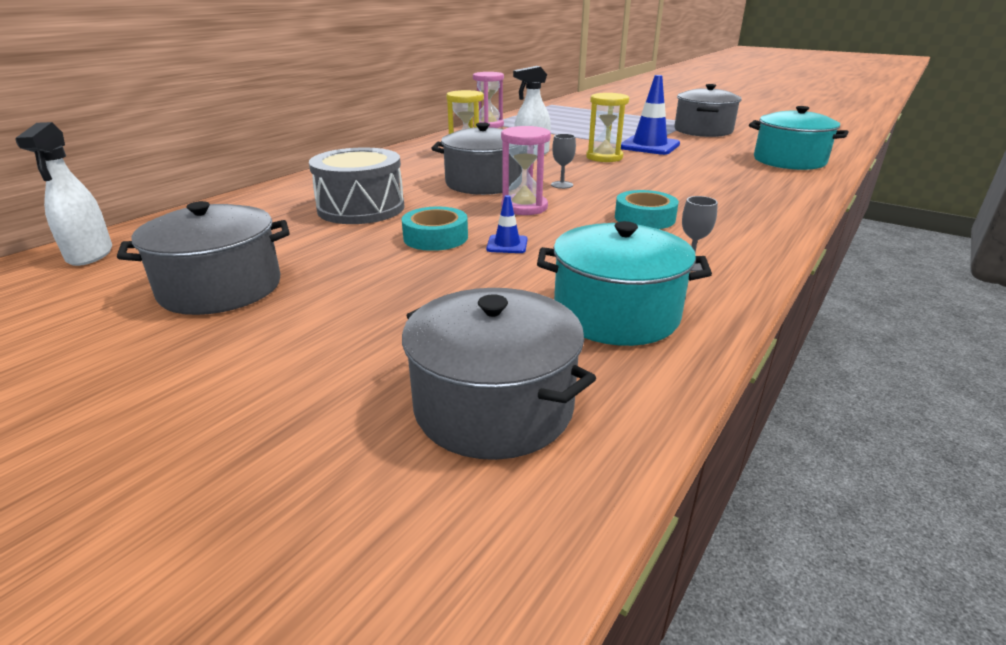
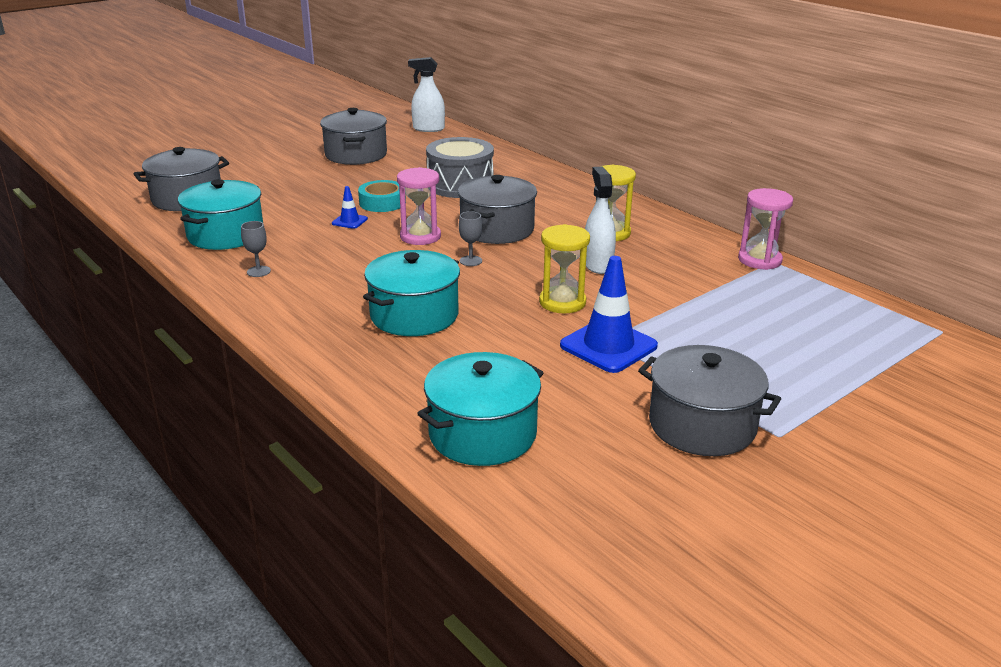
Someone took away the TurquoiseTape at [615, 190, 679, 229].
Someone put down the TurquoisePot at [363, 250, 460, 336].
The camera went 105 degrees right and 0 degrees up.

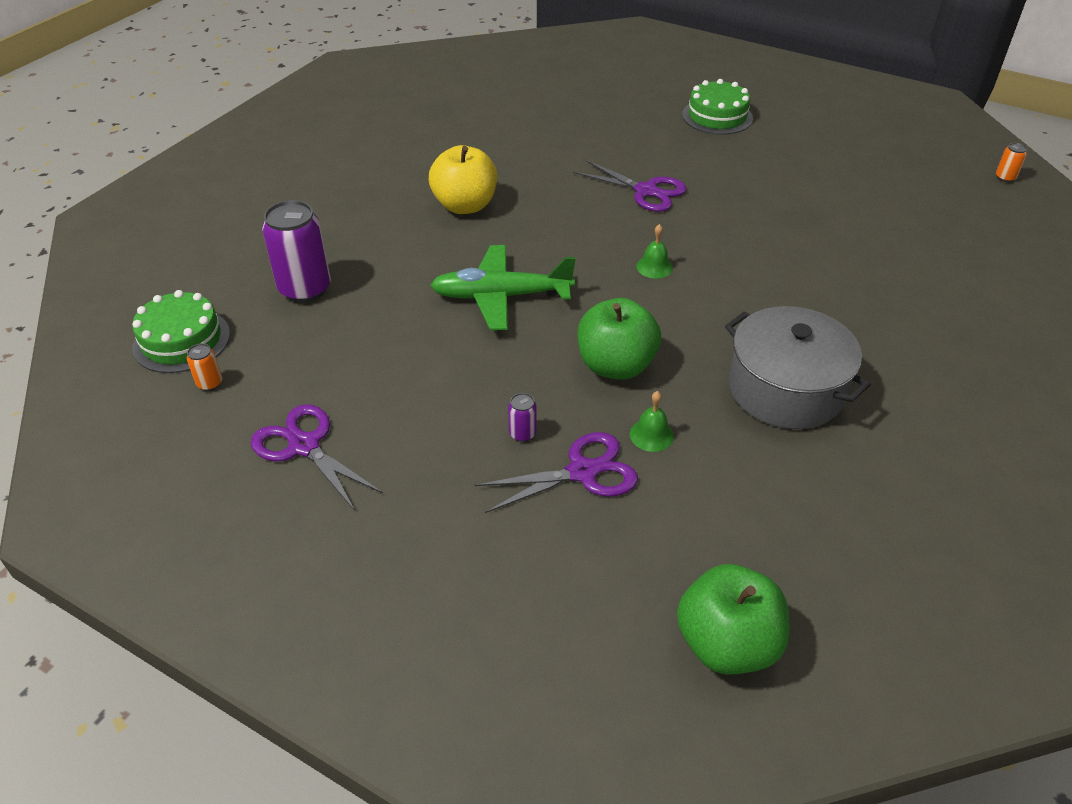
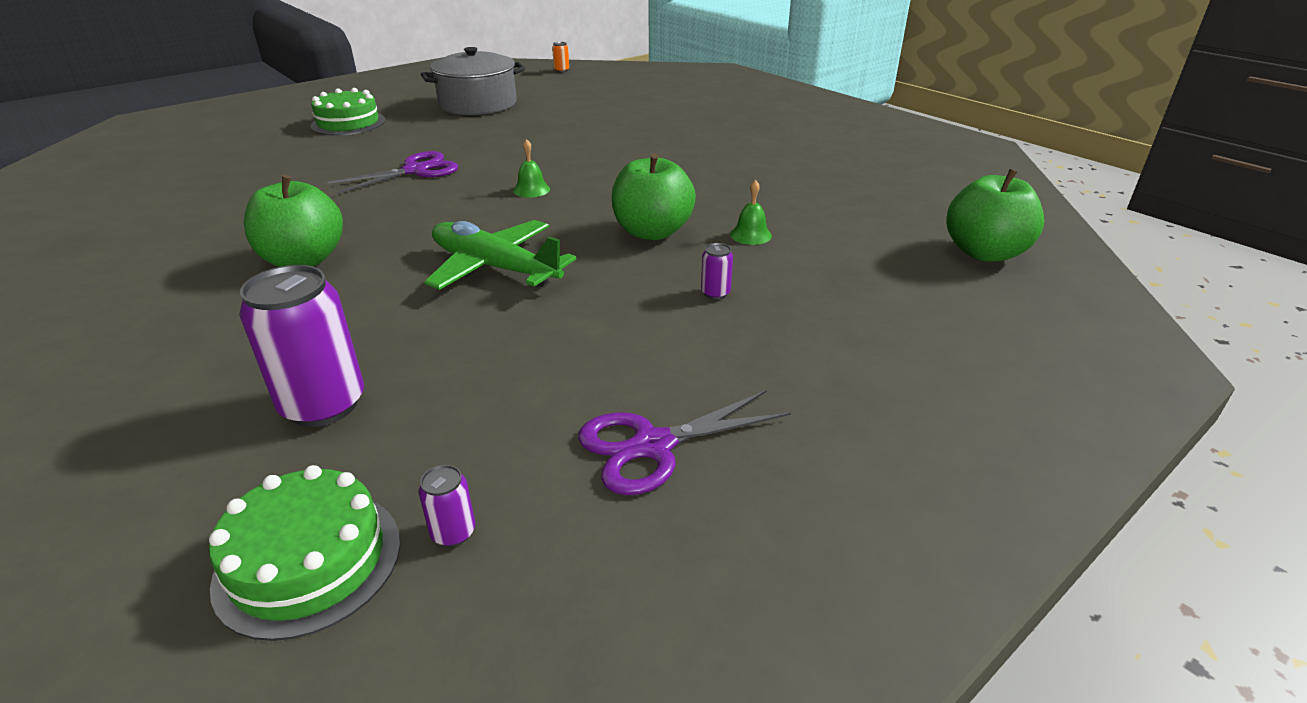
Someone repainted the YellowApple at [429, 145, 497, 214], which became the GreenApple at [244, 175, 343, 267].
Someone rotated the GreenPlane at [430, 245, 576, 330] by 105 degrees clockwise.
Someone carried the GreyPot from [725, 306, 871, 429] to [421, 47, 525, 115].
Someone repainted the OrangeCan at [187, 343, 222, 391], which became the PurpleCan at [419, 465, 475, 547].
Someone took away the PurpleScissors at [475, 432, 638, 513].
The camera went 70 degrees left and 10 degrees down.

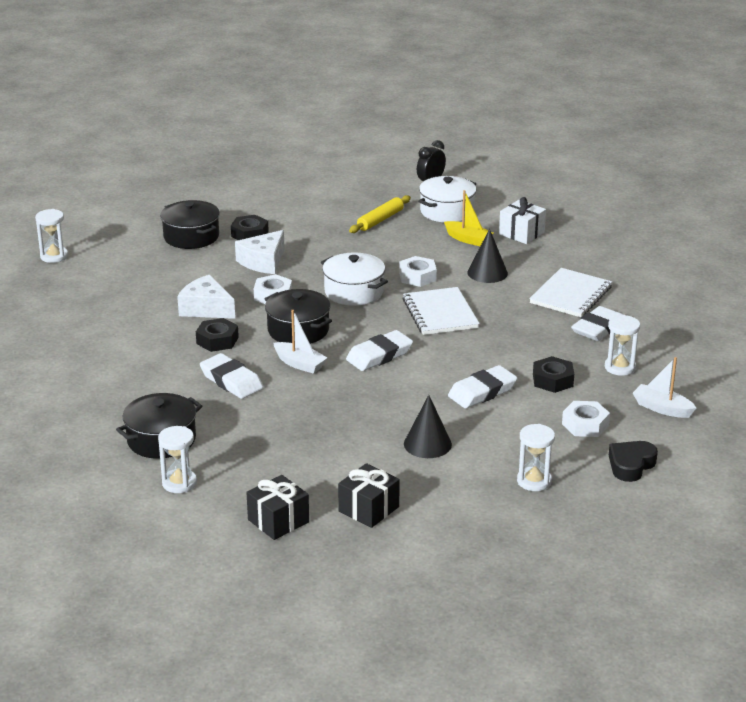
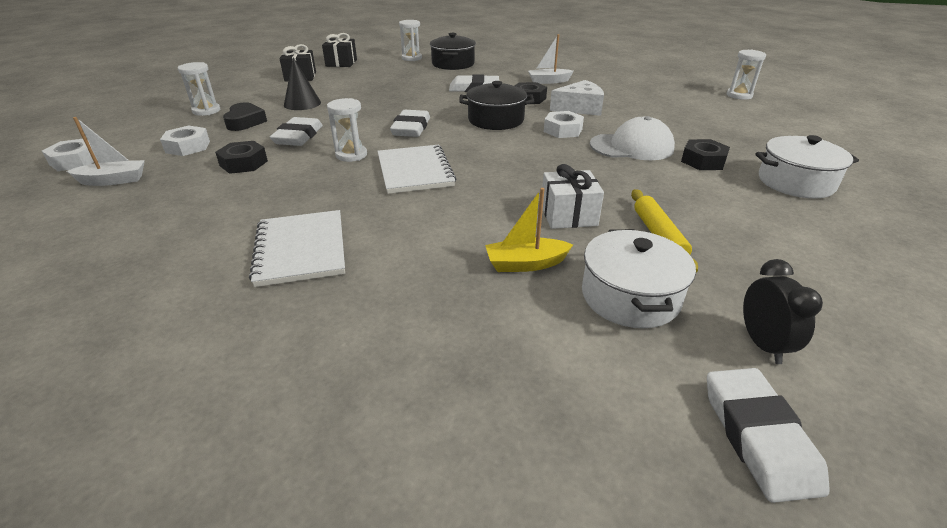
Someone carried the WhiteGift from [499, 197, 546, 244] to [542, 164, 604, 229].
Someone took away the BlackPot at [160, 200, 220, 249].
Someone took away the BlackCone at [467, 229, 508, 283].
Someone swapped the WhiteCheese at [235, 230, 285, 274] for the WhiteCap at [590, 116, 675, 160].
Someone carried the WhitePot from [321, 252, 388, 306] to [755, 135, 859, 198].
Someone carried the WhiteNut from [399, 256, 437, 287] to [42, 139, 97, 171].
Someone rotated the WhiteNotebook at [402, 287, 480, 335] by 45 degrees clockwise.
Someone carried the WhiteEraser from [571, 306, 623, 341] to [707, 368, 830, 503].
Someone carried the WhiteBoat from [274, 310, 327, 374] to [528, 34, 573, 84].
Someone carried the WhiteHourglass from [605, 315, 640, 376] to [327, 98, 367, 162].
Someone carried the BlackHeart from [609, 441, 658, 482] to [223, 102, 267, 131].
The camera went 135 degrees right and 5 degrees up.

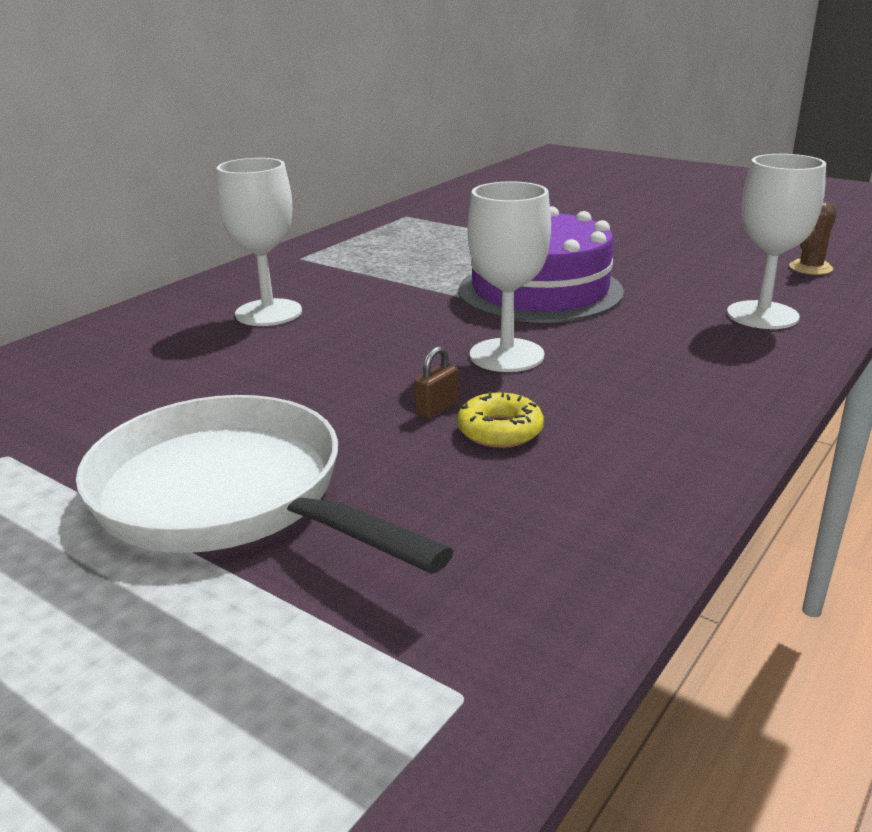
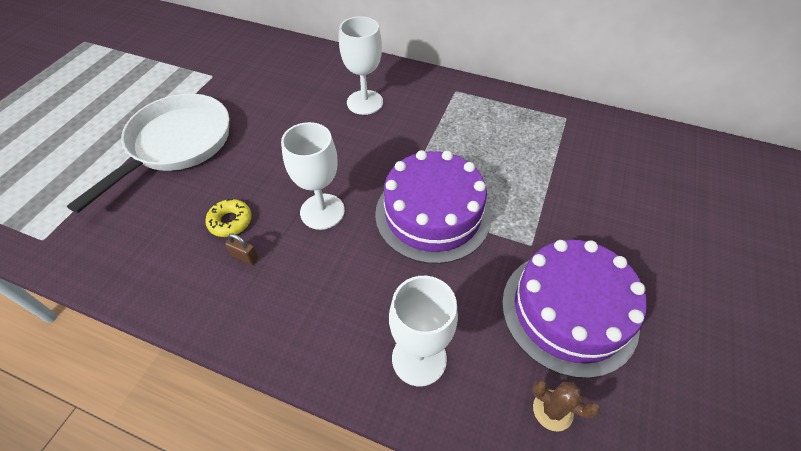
Someone carried the BrownPadlock from [414, 346, 458, 419] to [225, 233, 259, 265].
Someone put down the PurpleCake at [502, 240, 647, 378].
The camera went 75 degrees right and 25 degrees up.

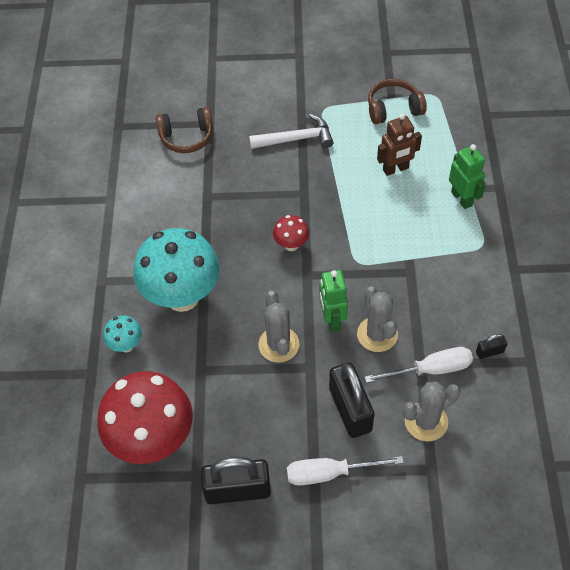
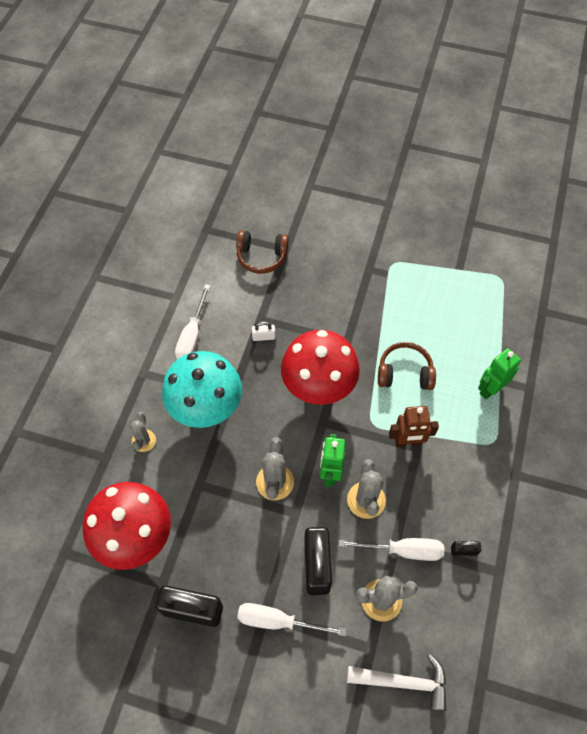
Someone carried the BrownHeadphones from [368, 79, 427, 124] to [378, 342, 436, 390].
Someone carried the WhiteHammer from [249, 114, 334, 149] to [347, 654, 446, 711].
Someone carried the BrownRobot from [377, 114, 422, 176] to [389, 406, 439, 447].
Someone rotated the GreenRobot at [449, 144, 486, 209] by 120 degrees counterclockwise.
Someone scaled the RedMushroom at [273, 215, 309, 251] by 2.24.
Someone swapped the TurquoiseMushroom at [103, 315, 142, 352] for the GreyCactus at [130, 412, 156, 452].
Someone put down the WhiteScrewdriver at [175, 284, 210, 359].
Someone put down the WhitePadlock at [252, 322, 276, 341].
The camera went 15 degrees right and 5 degrees up.

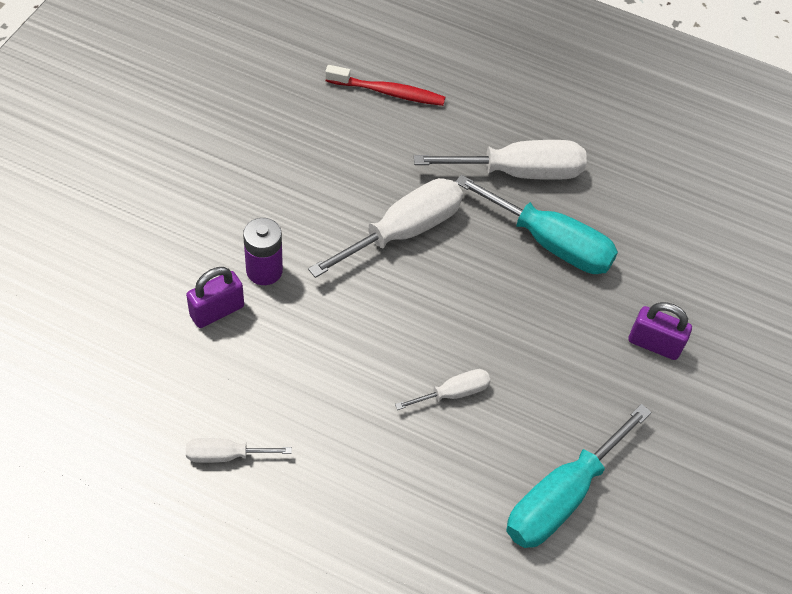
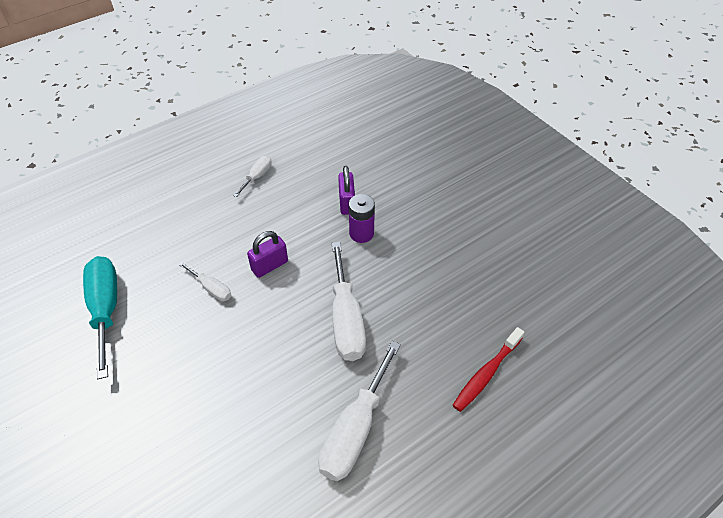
Someone took away the TurquoiseScrewdriver at [455, 175, 618, 274].
Someone carried the PurplePadlock from [629, 302, 692, 360] to [247, 231, 288, 278].
Someone rotated the WhiteScrewdriver at [395, 369, 491, 410] by 60 degrees counterclockwise.
The camera went 125 degrees right and 5 degrees down.

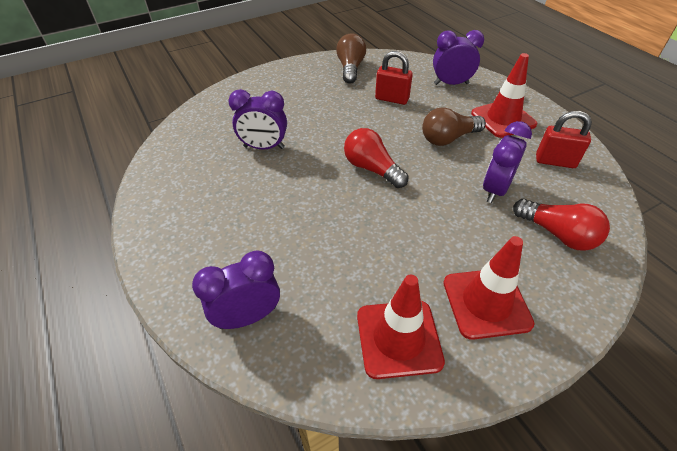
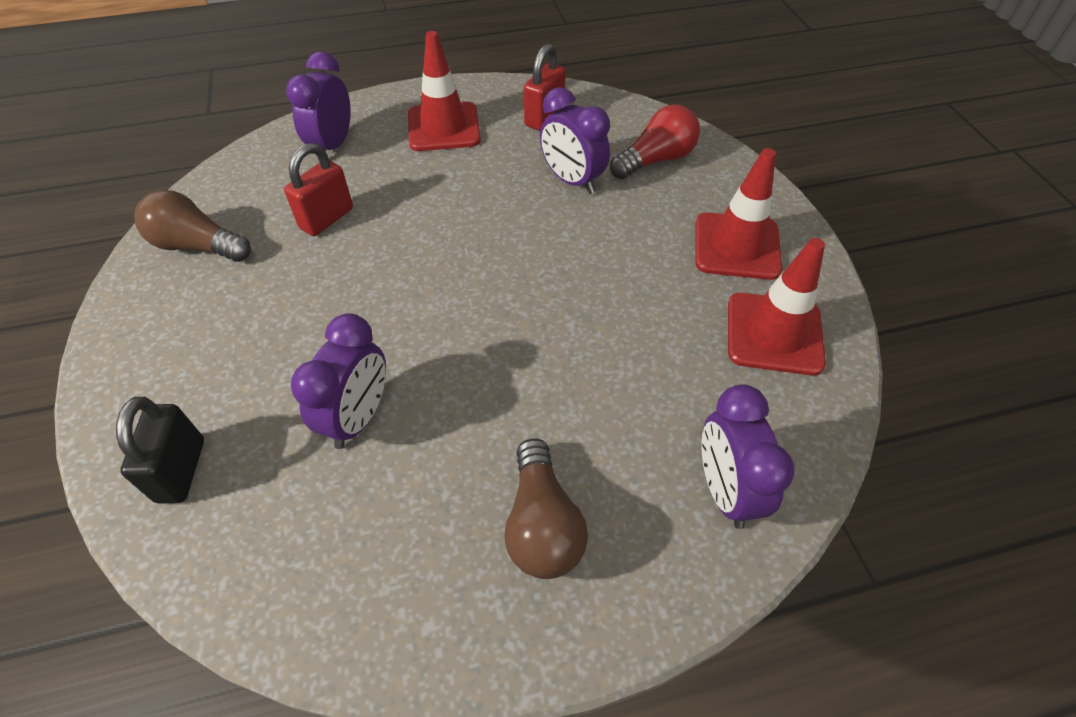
Someone carried the BrownLightBulb from [422, 107, 486, 146] to [504, 438, 588, 579].
Someone took away the RedLightBulb at [344, 128, 409, 188].
Someone put down the BlackPadlock at [116, 397, 204, 504].
The camera went 75 degrees left and 5 degrees up.

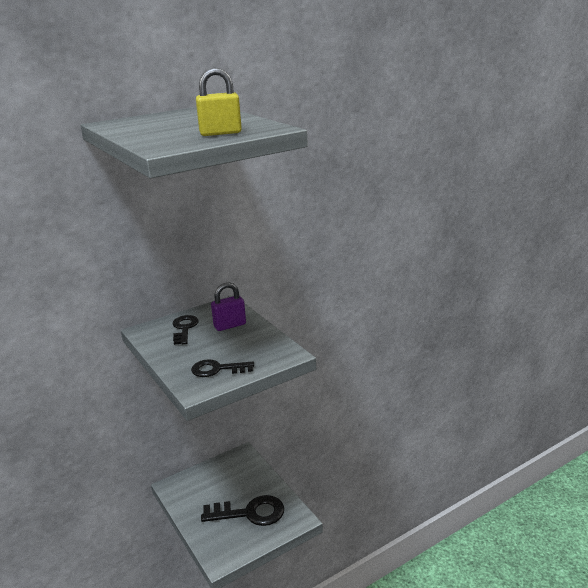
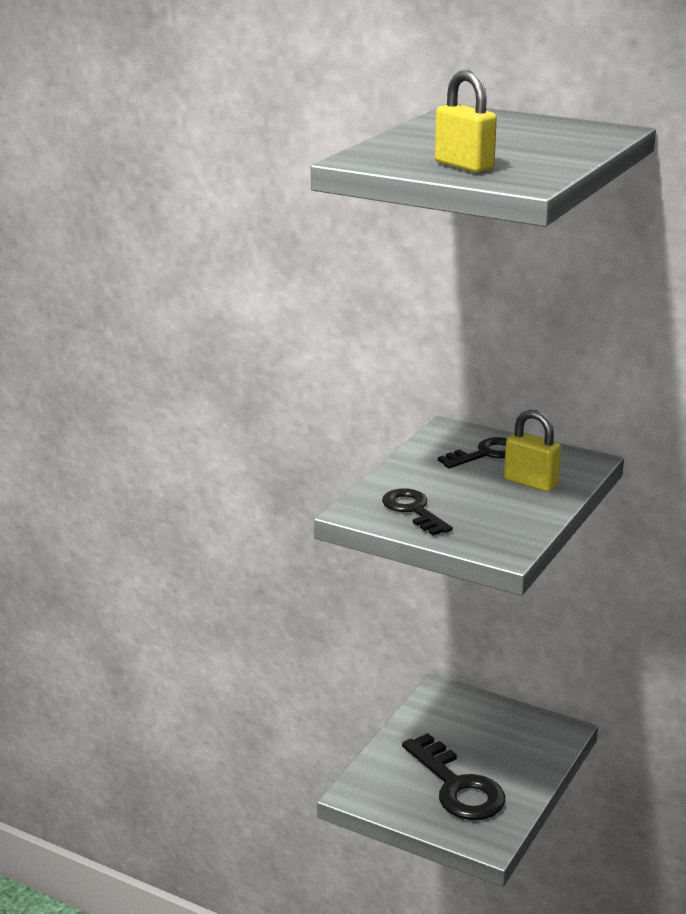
Someone repainted the PurplePadlock at [211, 282, 246, 331], which became the YellowPadlock at [504, 410, 561, 492].
The camera went 60 degrees right and 0 degrees up.

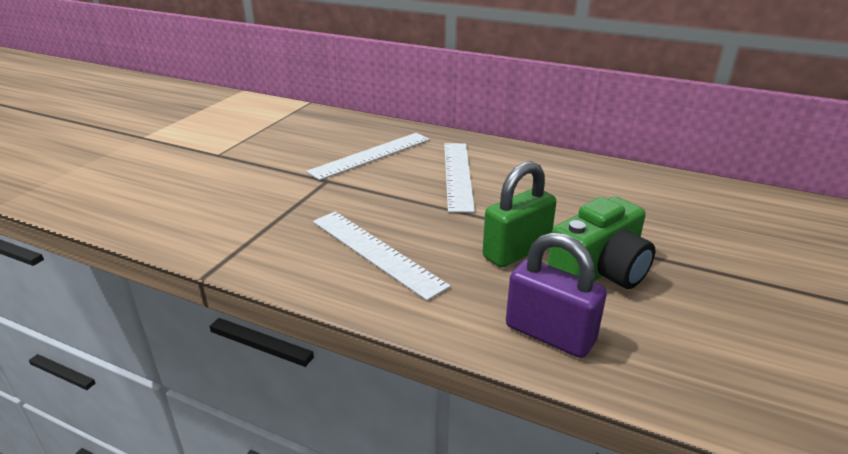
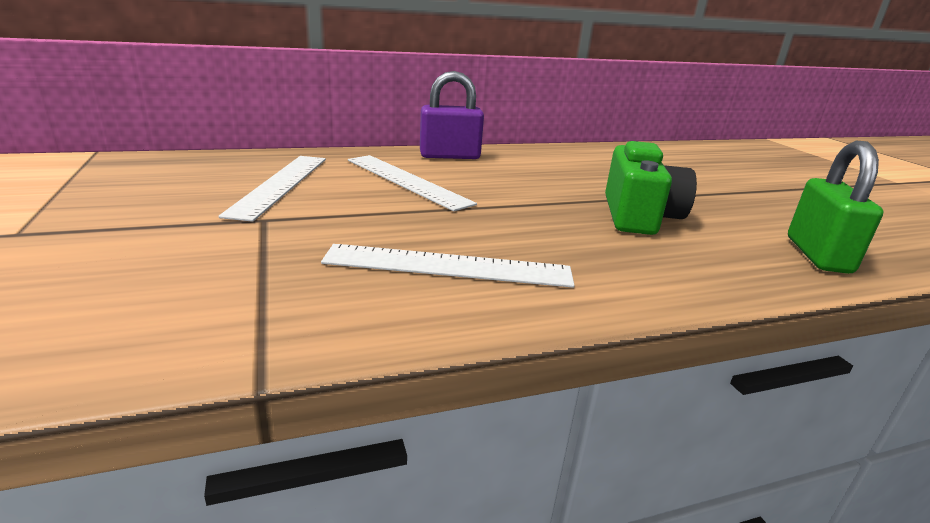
Someone carried the GreenPadlock from [482, 161, 556, 268] to [788, 141, 884, 274].
Someone carried the PurplePadlock from [506, 232, 607, 358] to [420, 71, 484, 159].
The camera went 45 degrees left and 5 degrees down.

